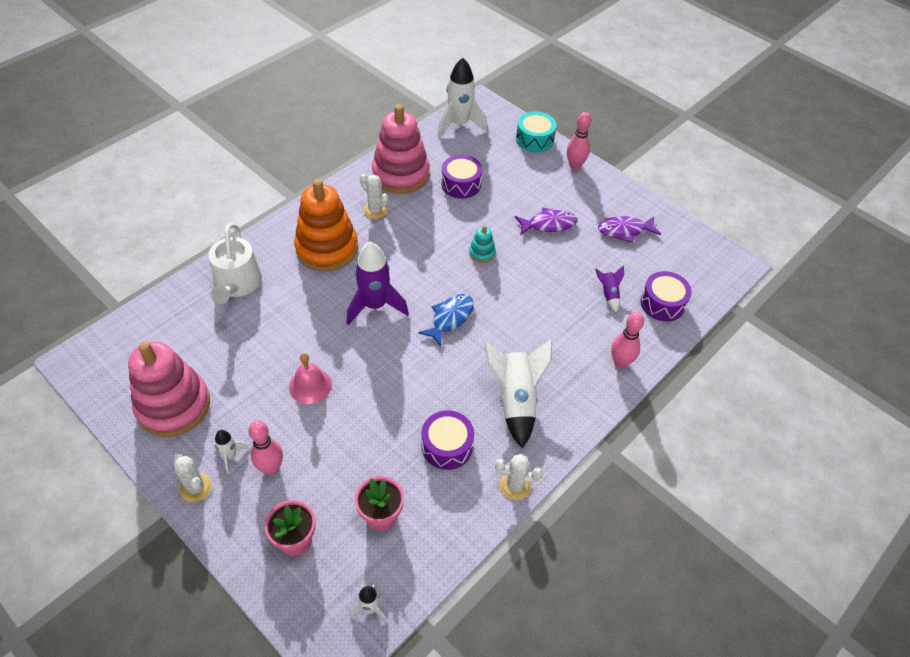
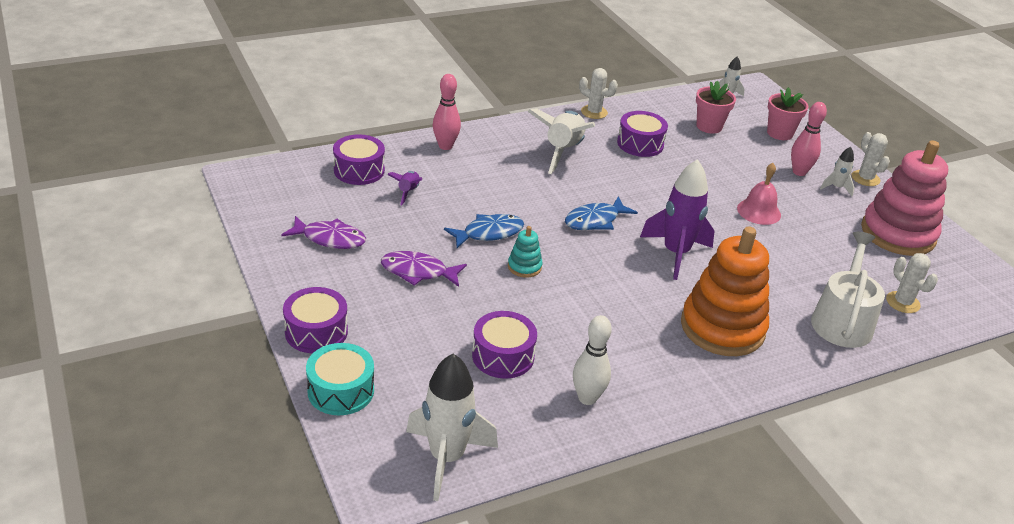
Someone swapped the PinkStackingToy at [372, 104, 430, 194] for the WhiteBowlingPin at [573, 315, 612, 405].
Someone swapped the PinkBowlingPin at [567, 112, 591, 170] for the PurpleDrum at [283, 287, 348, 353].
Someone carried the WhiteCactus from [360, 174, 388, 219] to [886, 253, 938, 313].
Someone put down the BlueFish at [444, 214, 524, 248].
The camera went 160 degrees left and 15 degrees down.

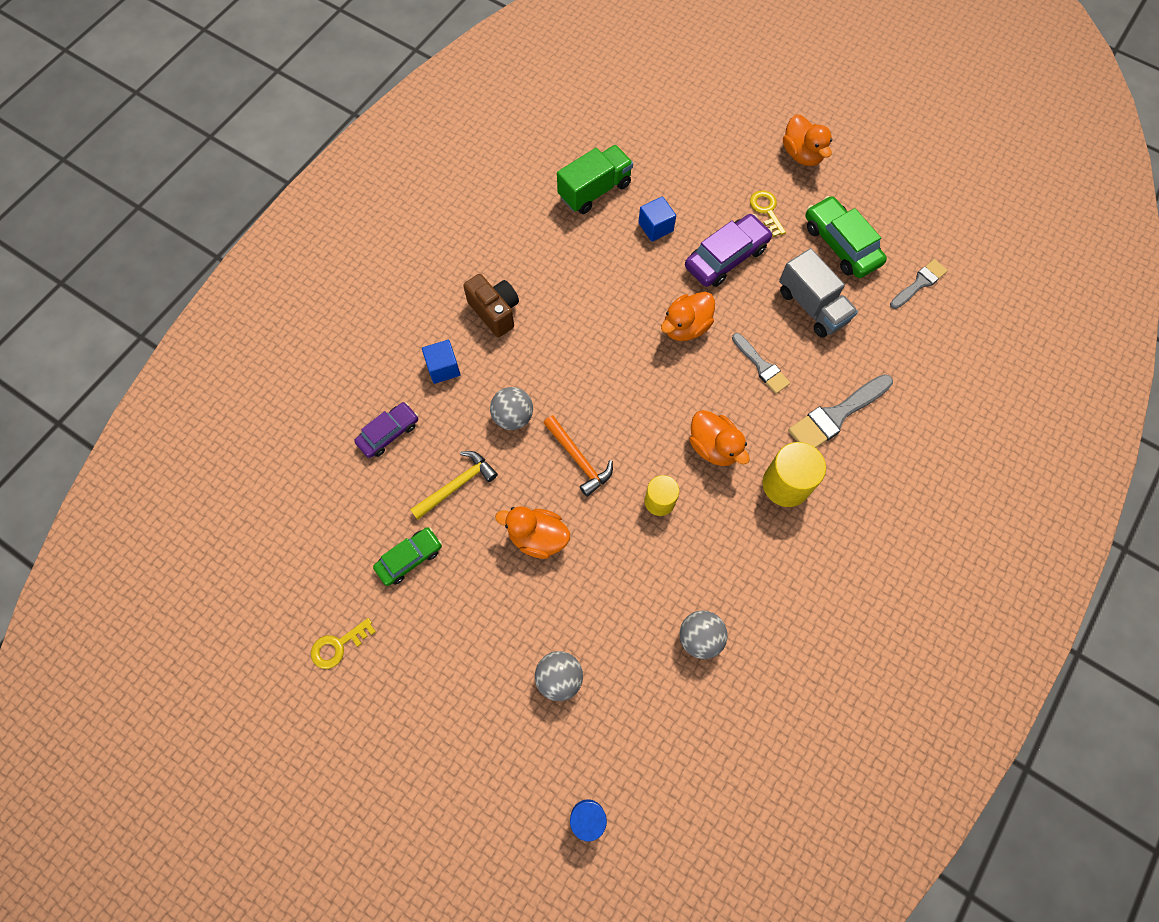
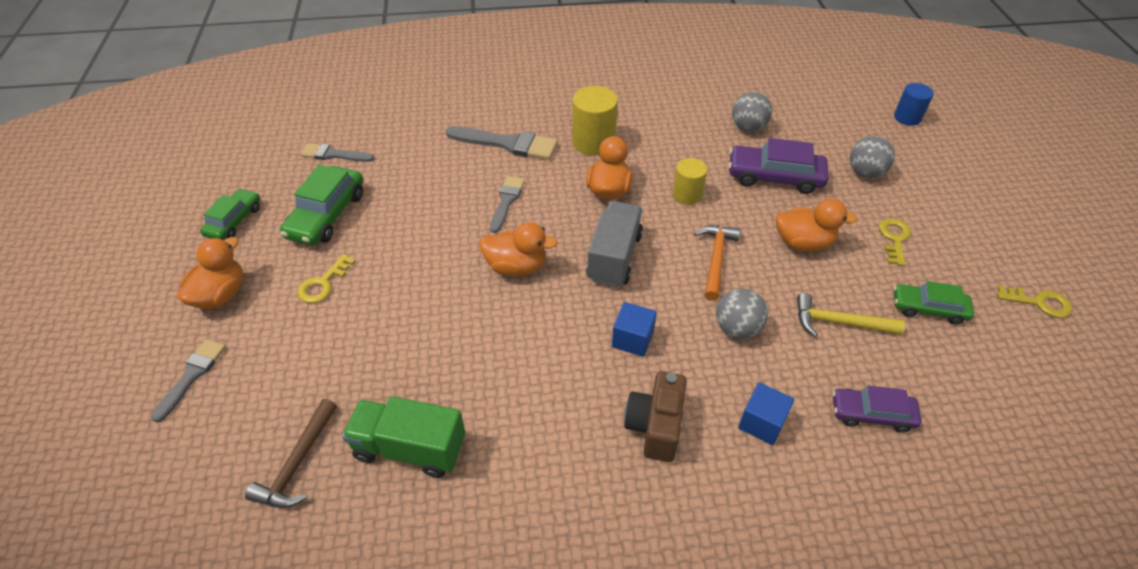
Someone carried the BlueCube from [638, 196, 676, 242] to [612, 302, 657, 357].
Someone carried the PurpleCar from [685, 214, 773, 287] to [728, 138, 828, 194].
Someone carried the GreyTruck from [779, 248, 858, 338] to [586, 201, 643, 287].
Someone rotated the OrangeDuck at [495, 506, 570, 559] by 60 degrees counterclockwise.
Someone put down the GreenCar at [200, 188, 260, 240].
Someone put down the YellowKey at [879, 218, 911, 266].
Someone put down the GreyBrush at [151, 339, 226, 422].
Someone put down the BrownHammer at [245, 399, 337, 508].
The camera went 130 degrees left and 20 degrees down.

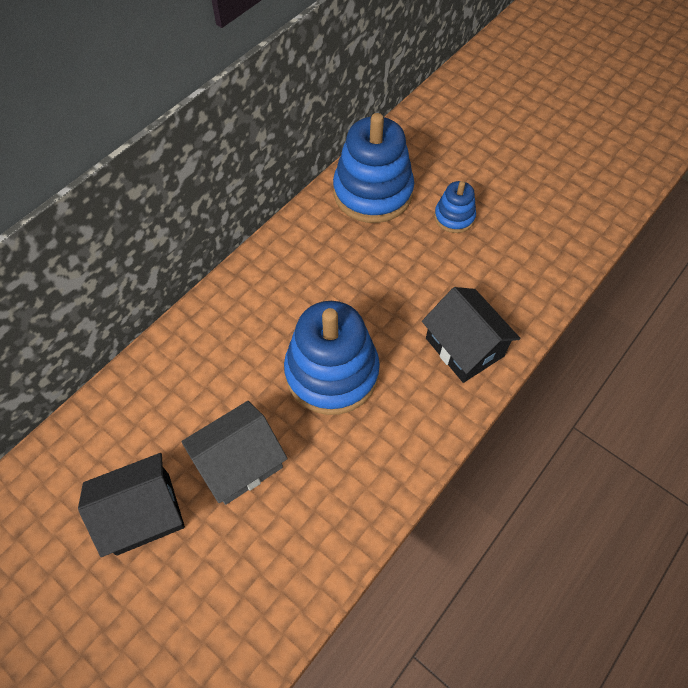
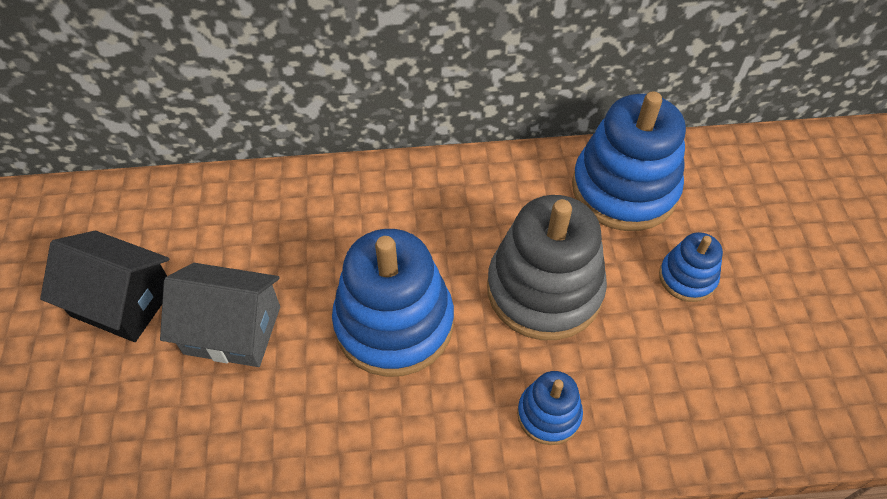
Someone swapped the BlackHouse at [422, 287, 521, 383] for the BlueStackingToy at [517, 371, 583, 445].
Someone put down the GreyStackingToy at [487, 195, 607, 340].
The camera went 45 degrees right and 5 degrees down.

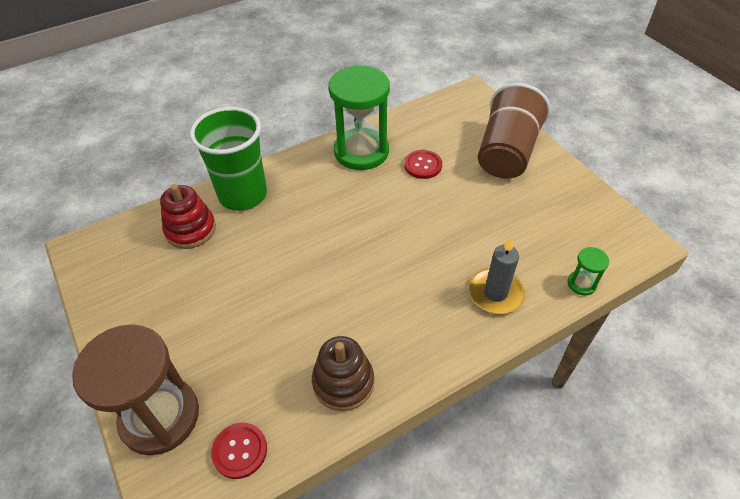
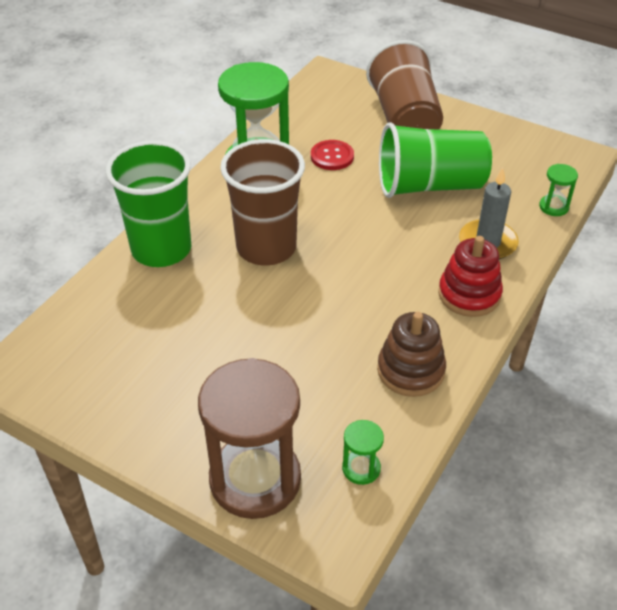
Someone carried the RedStackingToy from [160, 184, 216, 249] to [438, 236, 503, 317].
Someone swapped the RedButton at [211, 423, 267, 479] for the GreenHourglass at [342, 420, 384, 485].
Someone put down the GreenCup at [379, 122, 492, 198].
Someone put down the BrownCup at [220, 139, 305, 265].
The camera went 30 degrees left and 5 degrees down.

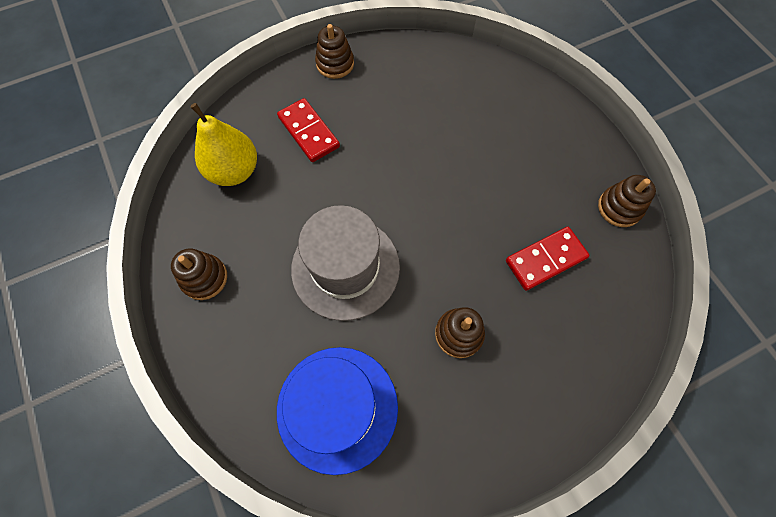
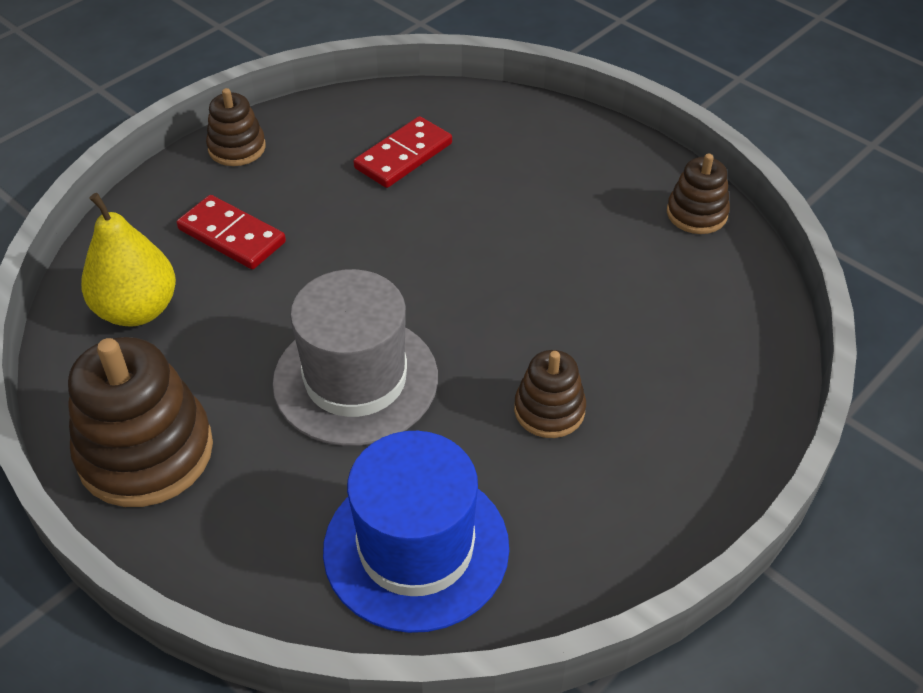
Someone carried the RedDomino from [506, 227, 590, 291] to [353, 116, 452, 188].
Someone scaled the BrownStackingToy at [171, 248, 227, 300] by 1.83.
The camera went 20 degrees left and 20 degrees down.

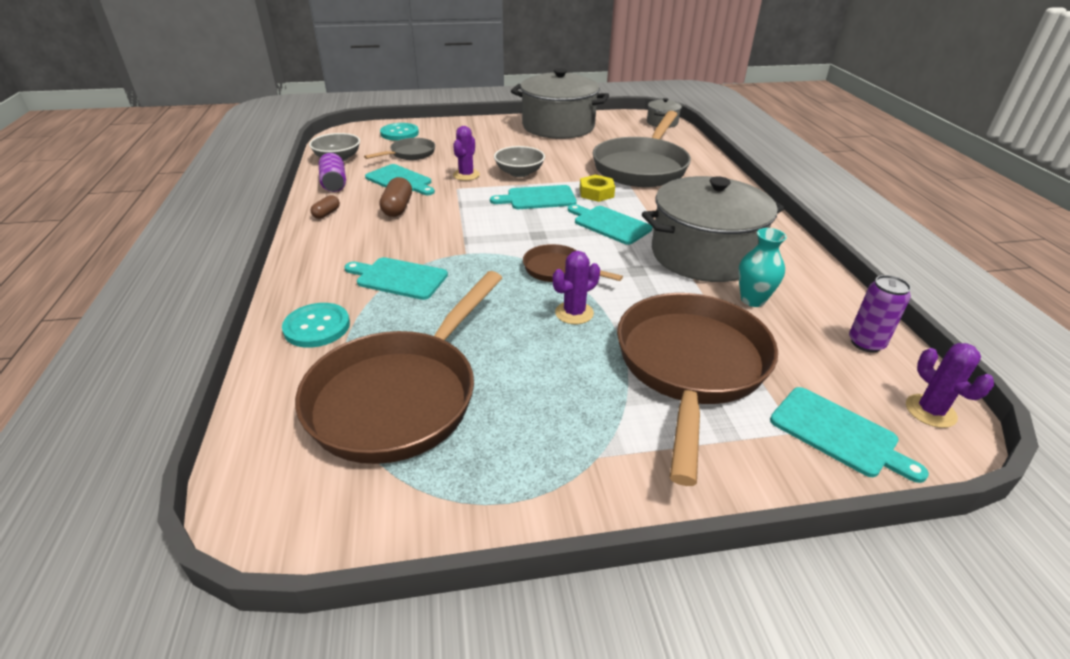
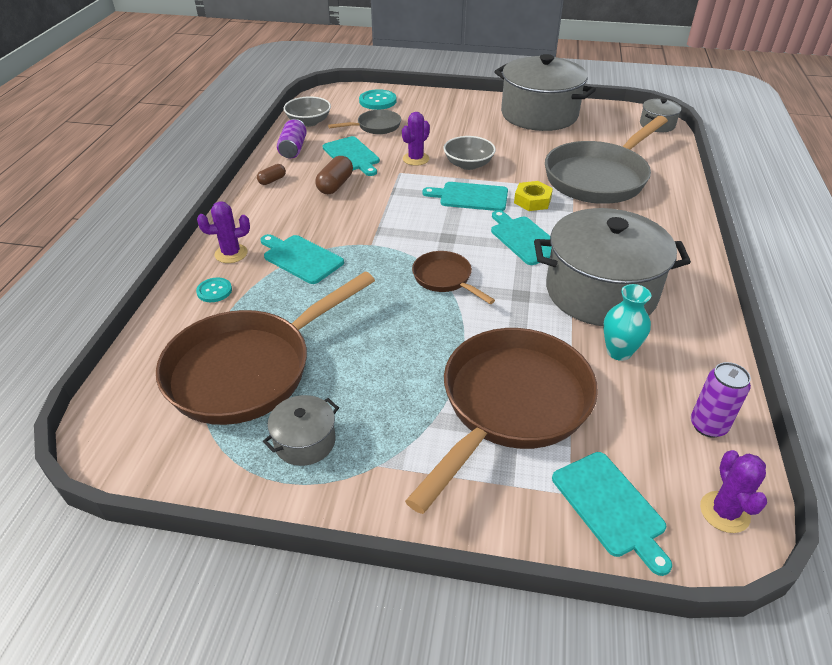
Someone carried the PurpleCactus from [553, 251, 600, 324] to [197, 201, 250, 263].
Someone scaled the TurquoiseButton at [282, 303, 350, 348] by 0.62.
Someone put down the GreyPot at [263, 395, 339, 466].
The camera went 20 degrees right and 5 degrees up.

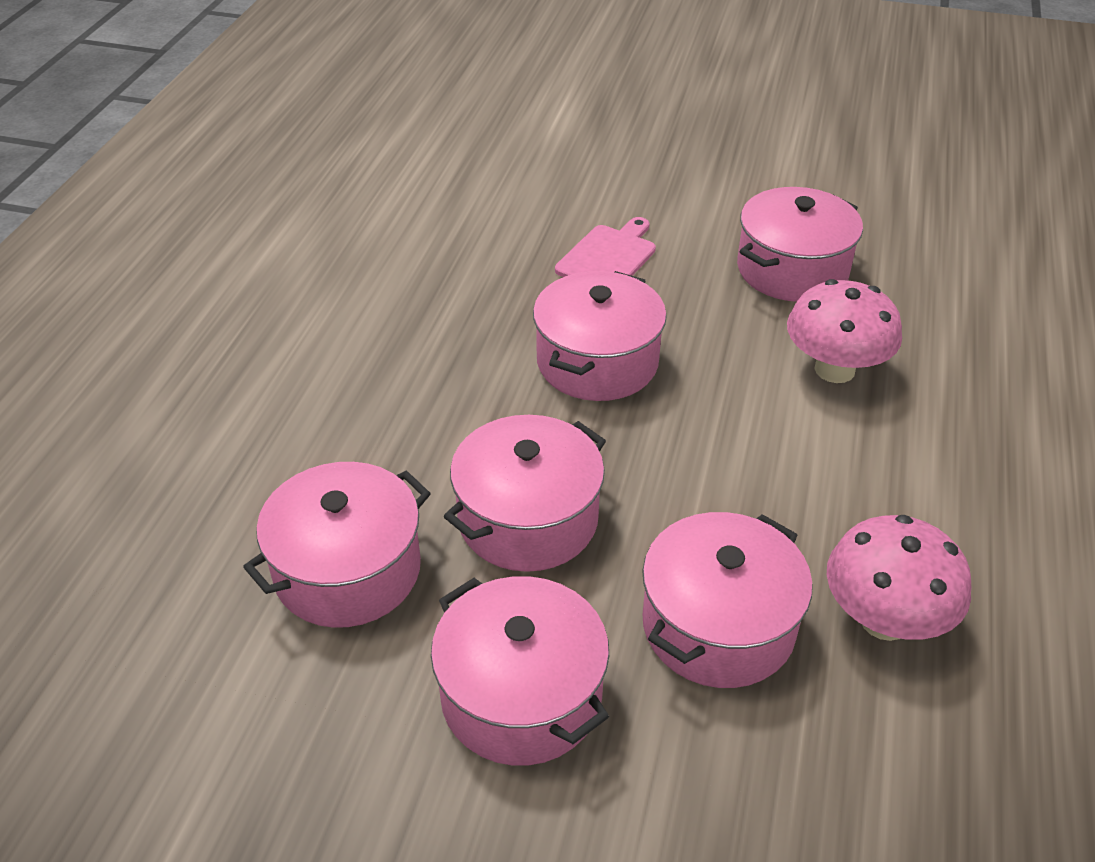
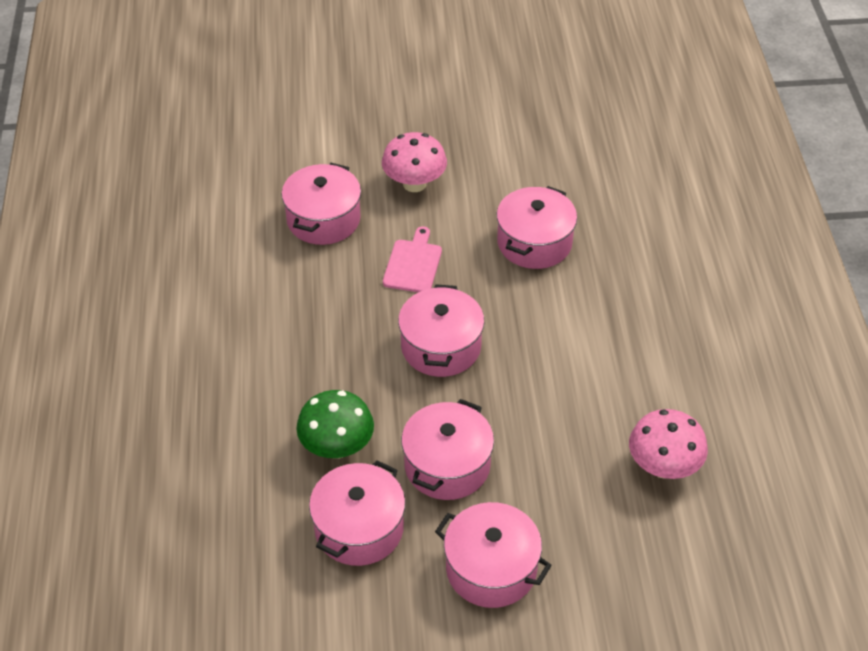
Someone carried the PinkMushroom from [787, 279, 902, 383] to [382, 132, 447, 192].
Someone carried the PinkPot from [642, 512, 813, 688] to [282, 163, 361, 245].
Someone put down the GreenMushroom at [296, 390, 374, 459].
The camera went 20 degrees left and 5 degrees up.

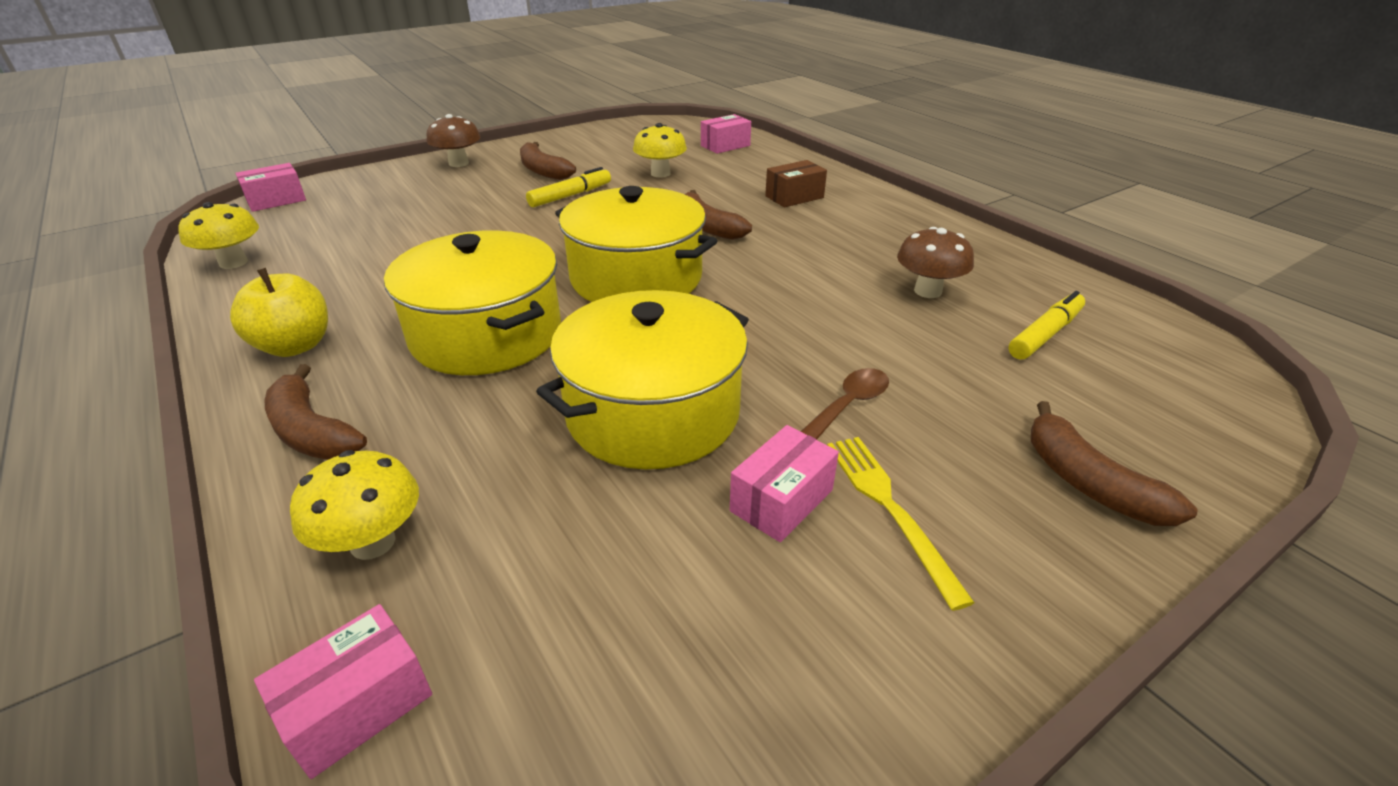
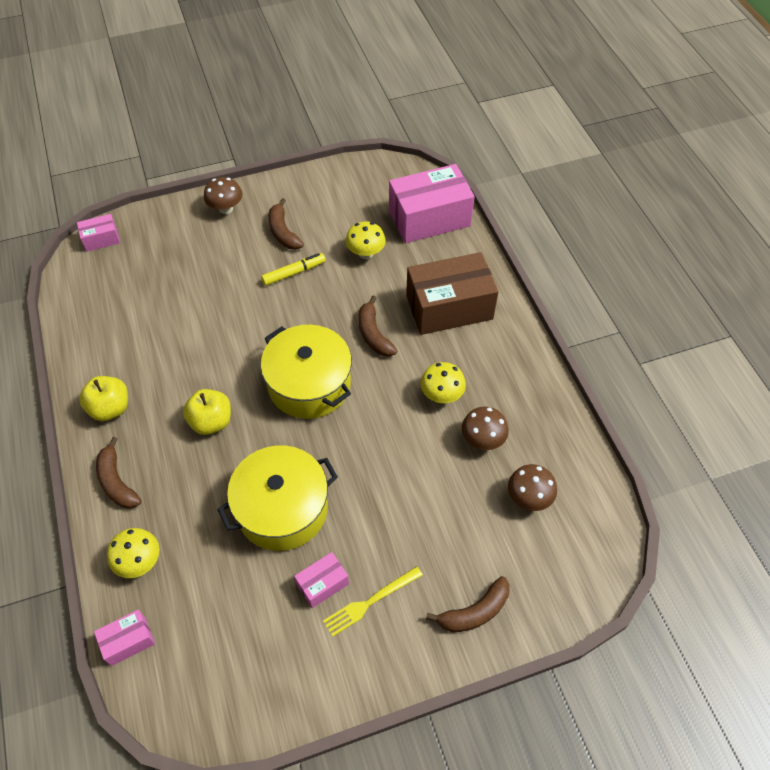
Someone scaled the PinkBox at [701, 114, 751, 154] by 2.13.
Someone scaled the BrownBox at [765, 160, 827, 207] by 2.13.
Someone carried the YellowMushroom from [178, 202, 259, 269] to [421, 362, 466, 403].
Someone swapped the YellowPot at [384, 230, 561, 375] for the YellowApple at [183, 389, 231, 435].
Someone swapped the YellowMarker at [1009, 291, 1085, 360] for the BrownMushroom at [508, 464, 557, 511].
Someone took away the BrownSpoon at [801, 368, 889, 439].
Someone rotated the BrownBanana at [1031, 401, 1197, 526] by 105 degrees counterclockwise.
Someone rotated the YellowFork at [827, 437, 975, 611] by 120 degrees counterclockwise.
The camera went 15 degrees right and 20 degrees up.

